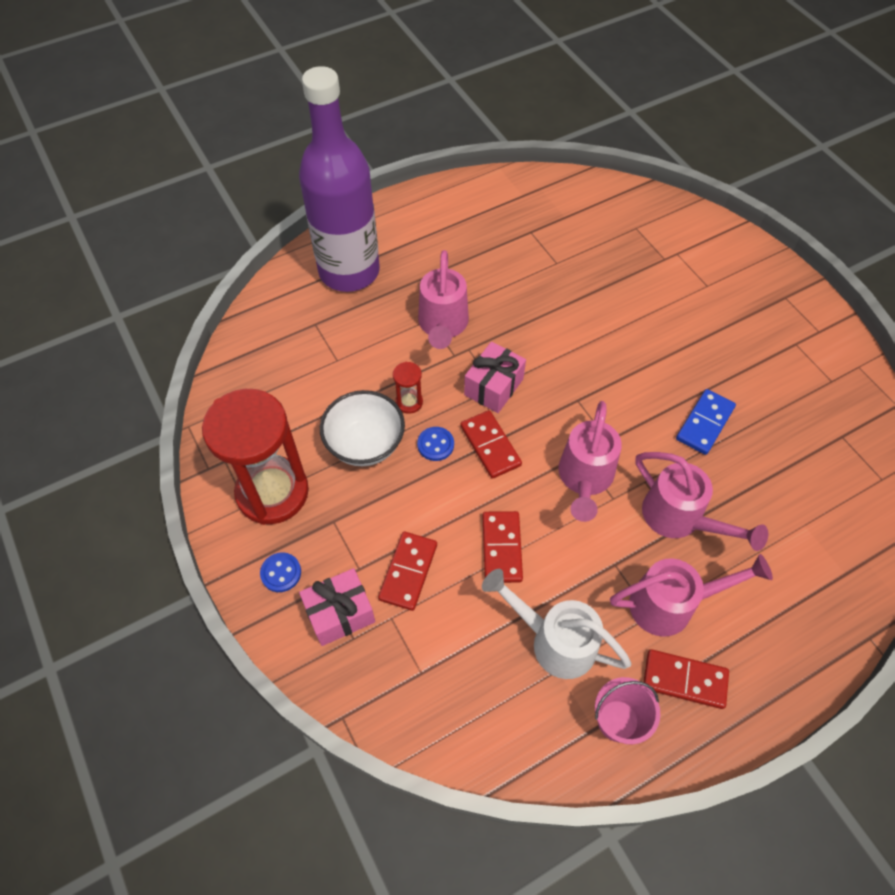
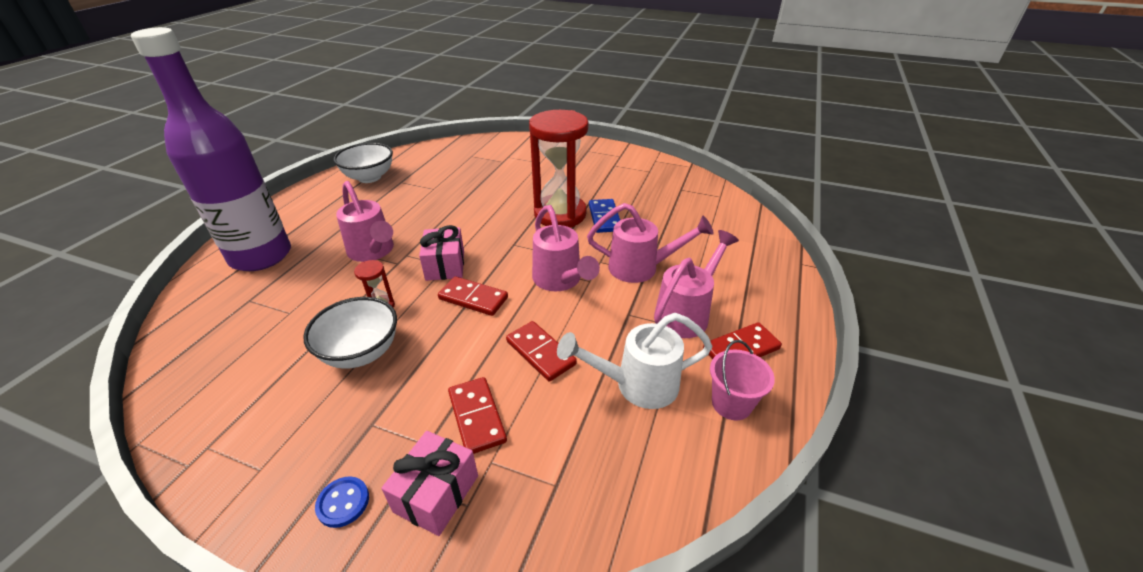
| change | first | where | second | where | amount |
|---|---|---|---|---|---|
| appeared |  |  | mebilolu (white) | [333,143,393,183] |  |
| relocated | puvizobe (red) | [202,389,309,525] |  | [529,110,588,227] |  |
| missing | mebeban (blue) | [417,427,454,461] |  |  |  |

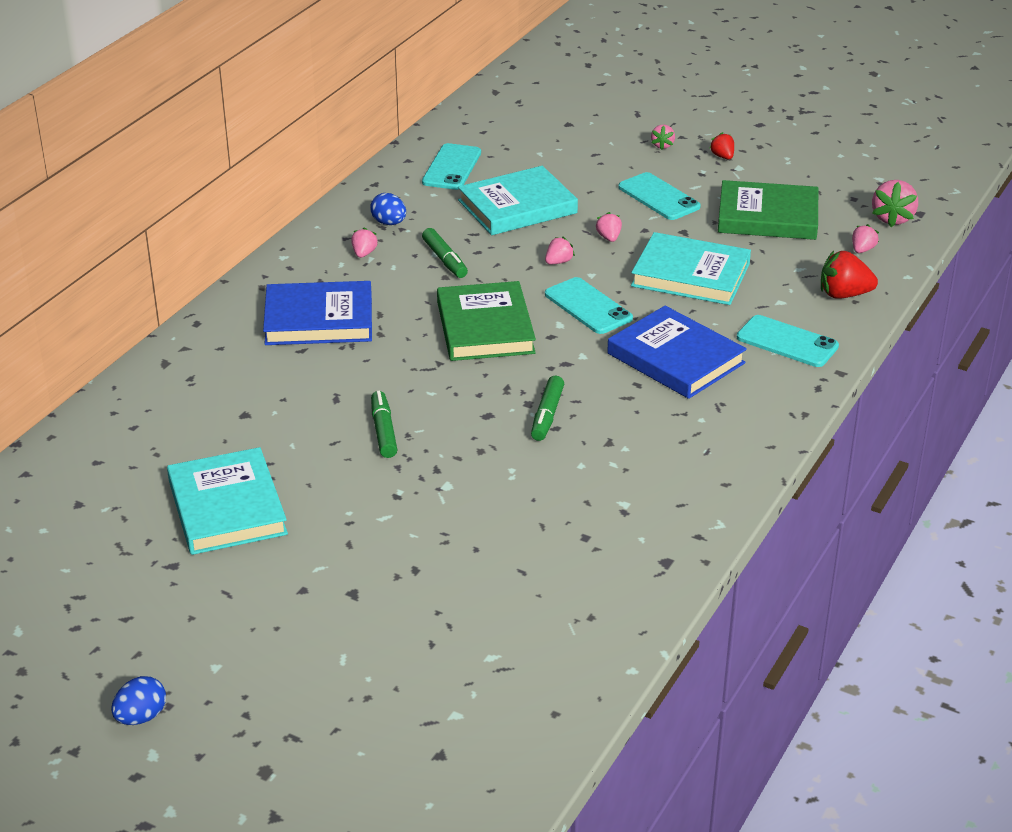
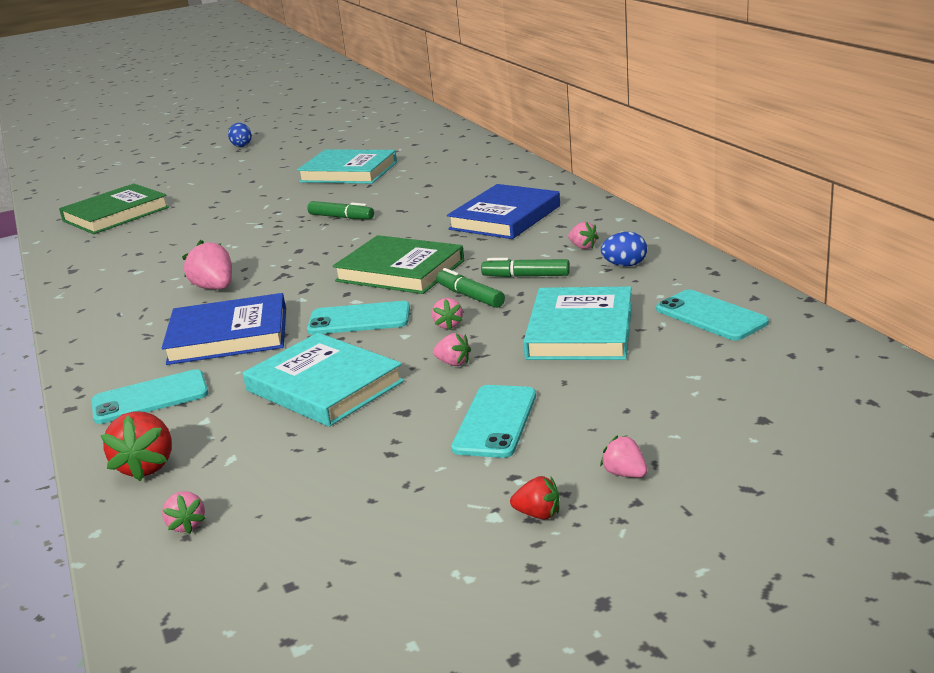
| change | first | where | second | where | amount |
|---|---|---|---|---|---|
| relocated | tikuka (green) | [718,180,818,240] |  | [59,184,169,234] |  |
| spun | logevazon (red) | [821,251,878,299] |  | [100,411,172,482] | 135 degrees clockwise |
| relocated | logevazon (pink) | [872,180,918,227] |  | [182,240,232,289] |  |
| spun | tikuka (turquoise) | [631,232,751,305] |  | [243,333,404,427] | 75 degrees clockwise |
| relocated | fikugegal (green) | [531,376,564,441] |  | [436,268,505,308] |  |
| spun | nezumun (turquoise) | [618,172,701,220] |  | [451,385,536,458] | 75 degrees counterclockwise |

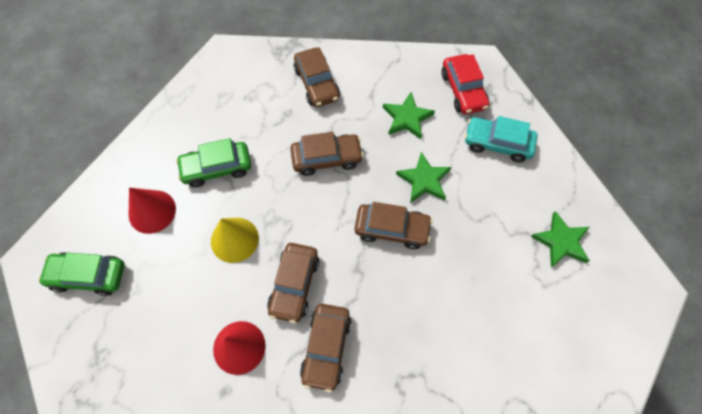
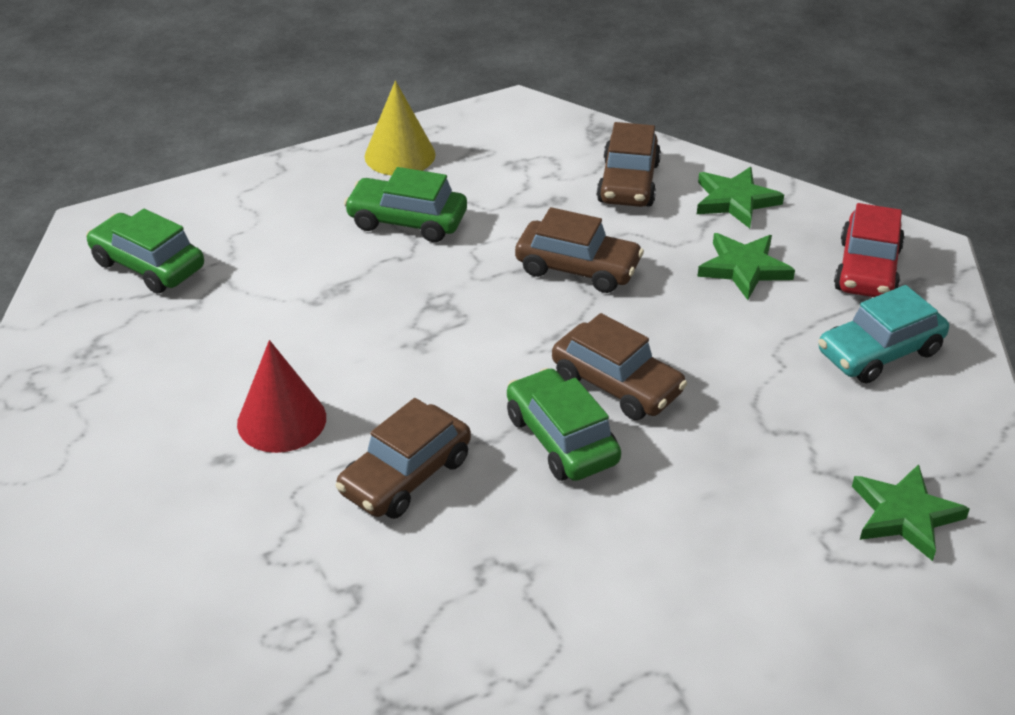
| change | first | where | second | where | amount |
|---|---|---|---|---|---|
| relocated | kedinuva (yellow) | [211,218,259,263] |  | [365,80,435,175] |  |
| appeared |  |  | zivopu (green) | [507,368,621,481] |  |
| relocated | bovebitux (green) | [396,152,451,203] |  | [697,167,784,228] |  |
| spun | zivopu (turquoise) | [465,116,538,163] |  | [818,285,949,384] | 75 degrees counterclockwise |
| missing | kedinuva (red) | [129,188,176,234] |  |  |  |
| missing | zivopu (brown) | [267,243,319,323] |  |  |  |

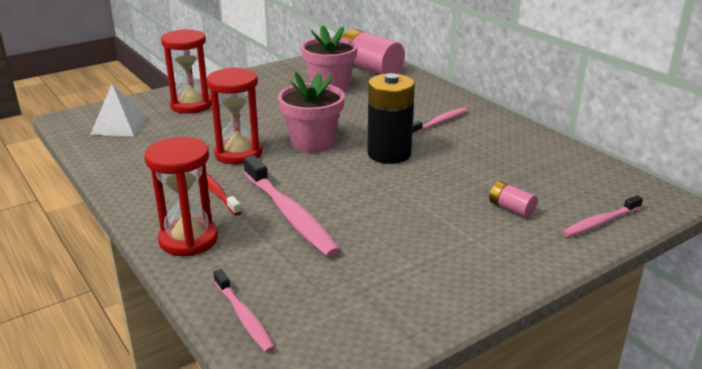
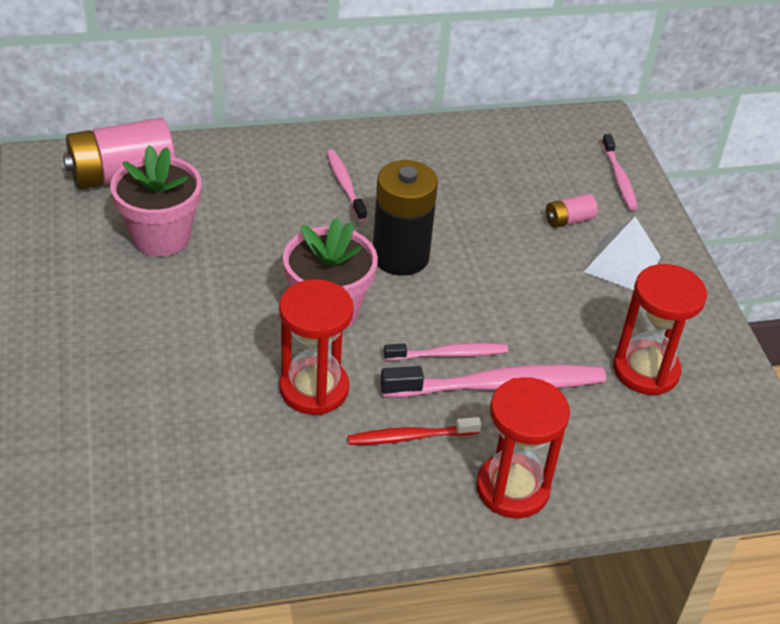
| change | first | where | second | where | amount |
|---|---|---|---|---|---|
| relocated | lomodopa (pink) | [214,269,275,353] |  | [384,343,508,361] |  |
| relocated | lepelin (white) | [90,84,148,136] |  | [584,216,661,290] |  |
| relocated | puvizobe (red) | [161,29,212,114] |  | [613,264,707,395] |  |

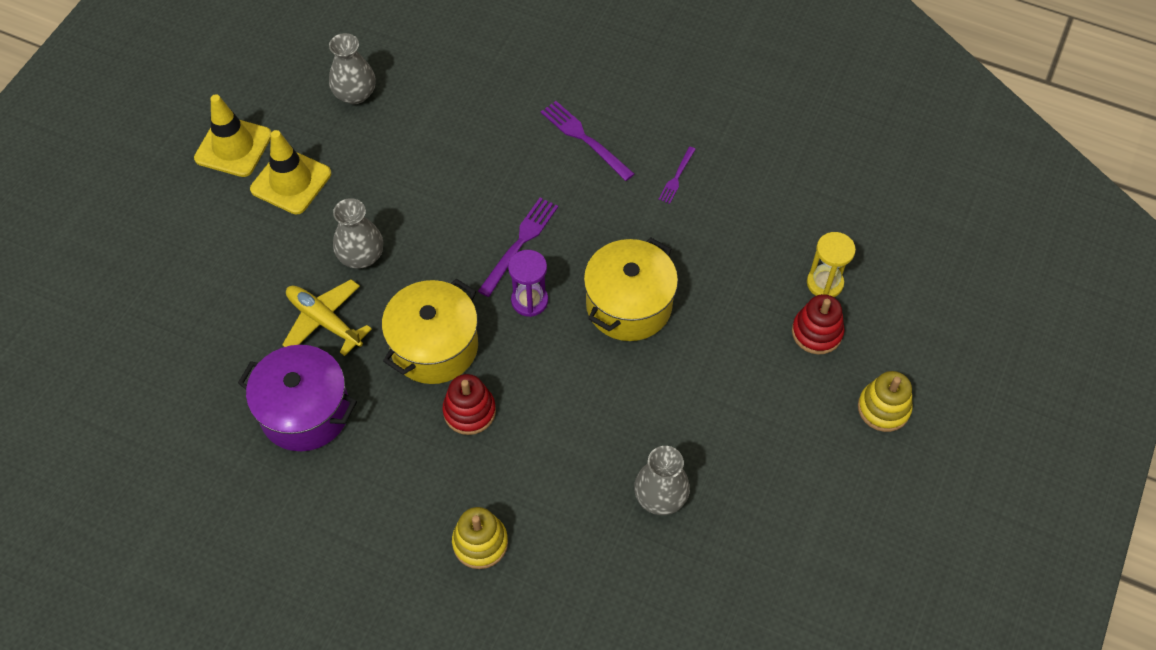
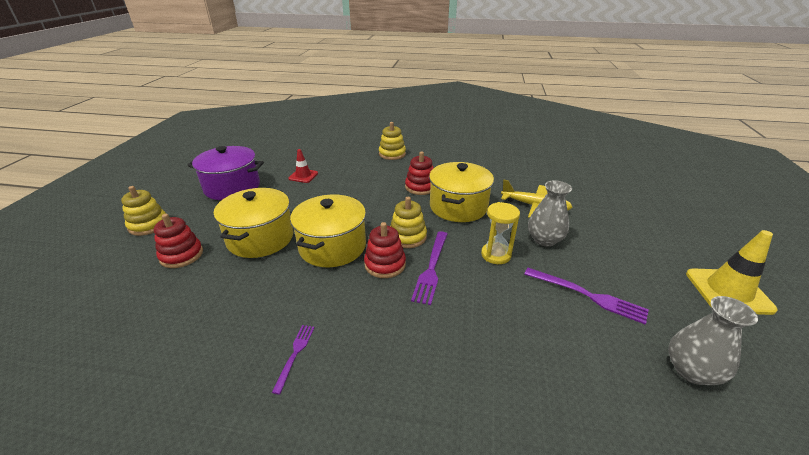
| change | first | where | second | where | amount |
|---|---|---|---|---|---|
| relocated | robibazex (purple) | [238,345,357,451] |  | [187,146,264,200] |  |
| appeared |  |  | robibazex (yellow) | [214,188,293,258] |  |
| exchanged | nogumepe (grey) | [634,446,690,515] | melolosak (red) | [288,149,318,183] |  |
| appeared |  |  | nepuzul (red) | [364,222,406,278] |  |
| exchanged | puvizobe (purple) | [508,250,548,317] | nepuzul (yellow) | [391,197,427,248] |  |
| relocated | puvizobe (yellow) | [807,232,856,297] |  | [481,202,520,264] |  |
| relocated | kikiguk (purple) | [541,101,634,181] |  | [524,268,649,325] |  |
| missing | melolosak (yellow) | [250,130,331,214] |  |  |  |

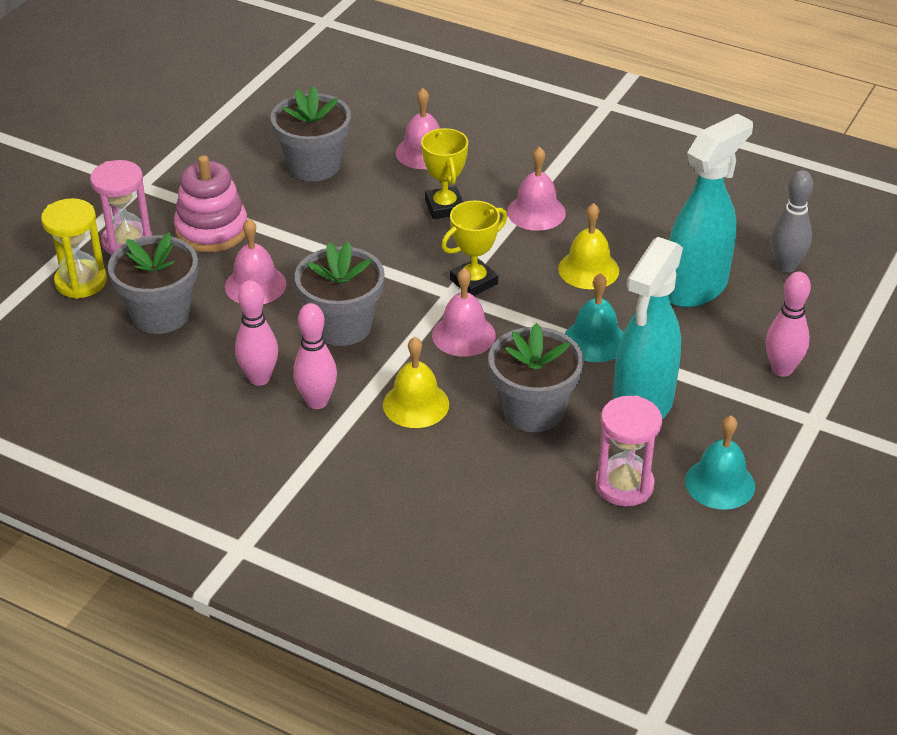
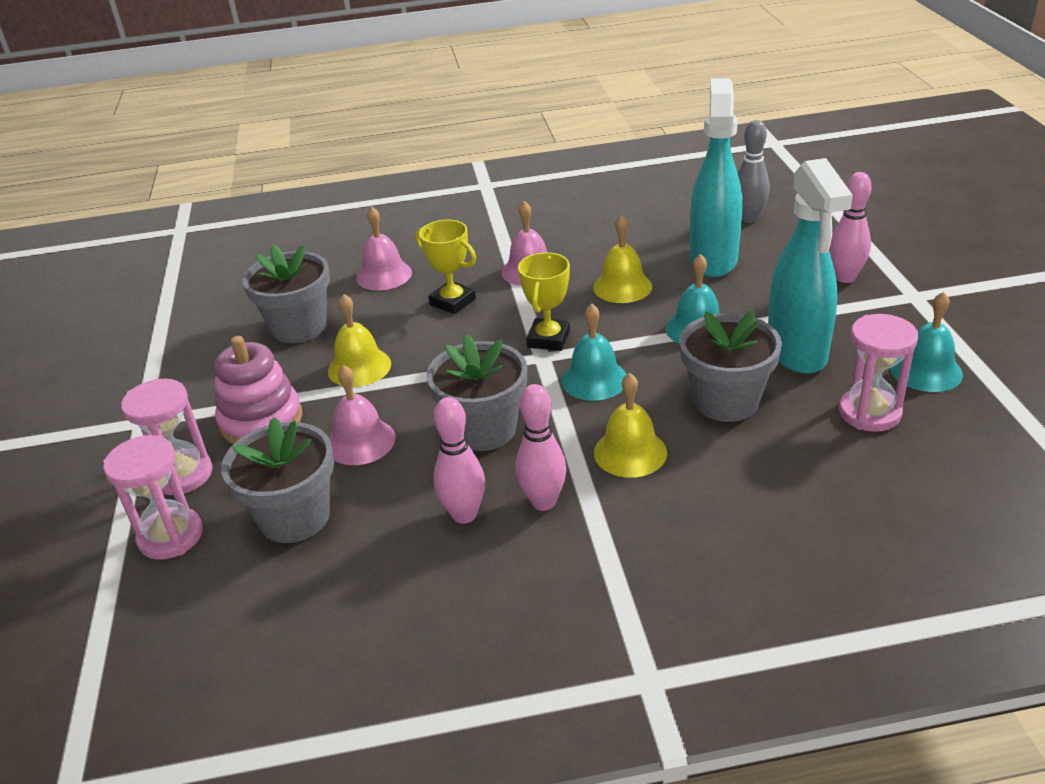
| change | first | where | second | where | amount |
|---|---|---|---|---|---|
| colour | puvizobe (yellow) | [41,198,107,299] | puvizobe (pink) | [103,435,203,560] |  |
| appeared |  |  | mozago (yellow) | [328,294,391,387] |  |
| colour | mozago (pink) | [432,268,496,357] | mozago (turquoise) | [561,303,627,401] |  |

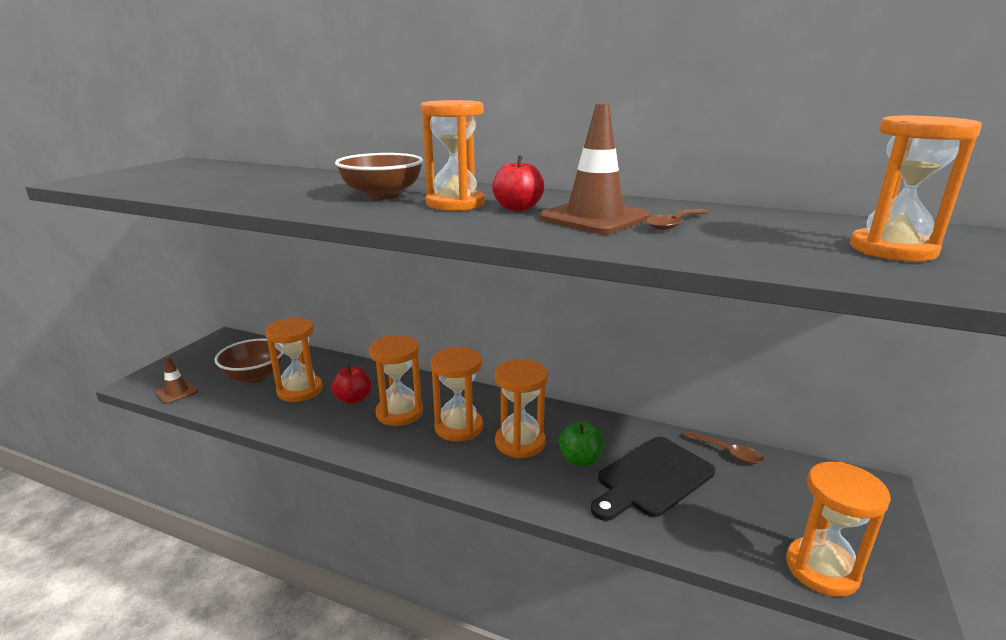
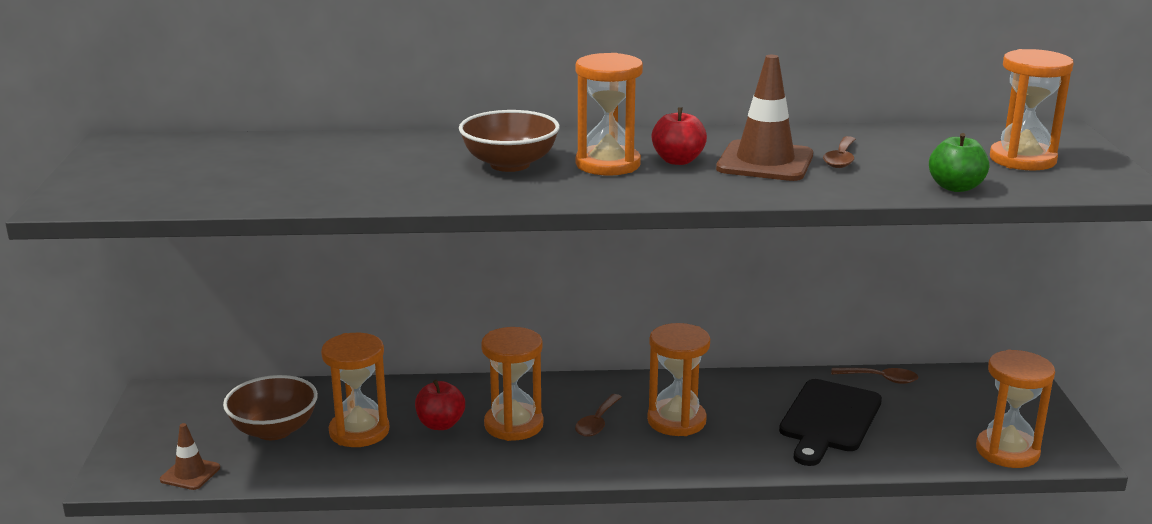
| change | first | where | second | where | amount |
|---|---|---|---|---|---|
| exchanged | puvizobe (orange) | [431,347,483,442] | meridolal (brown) | [575,394,622,437] |  |
| relocated | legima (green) | [559,422,605,466] |  | [929,133,989,192] |  |

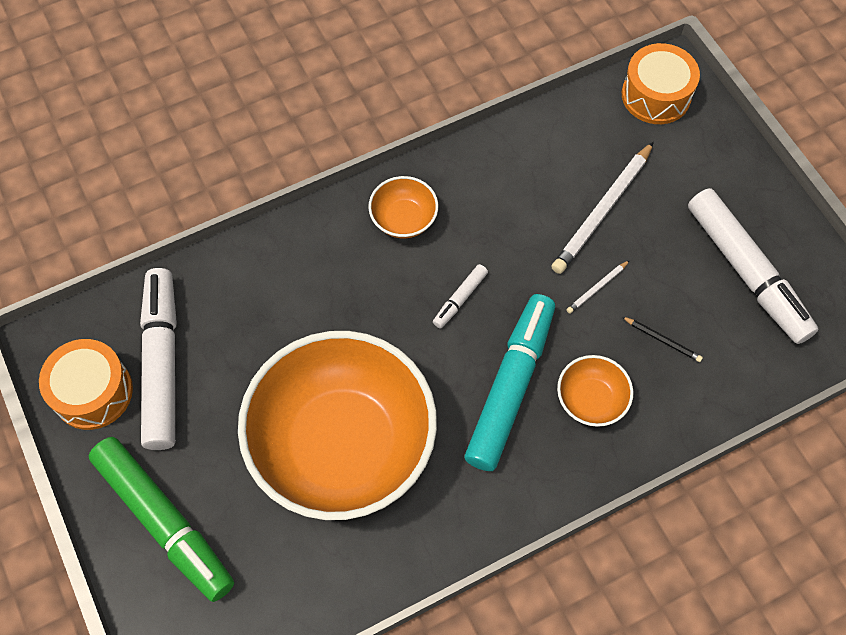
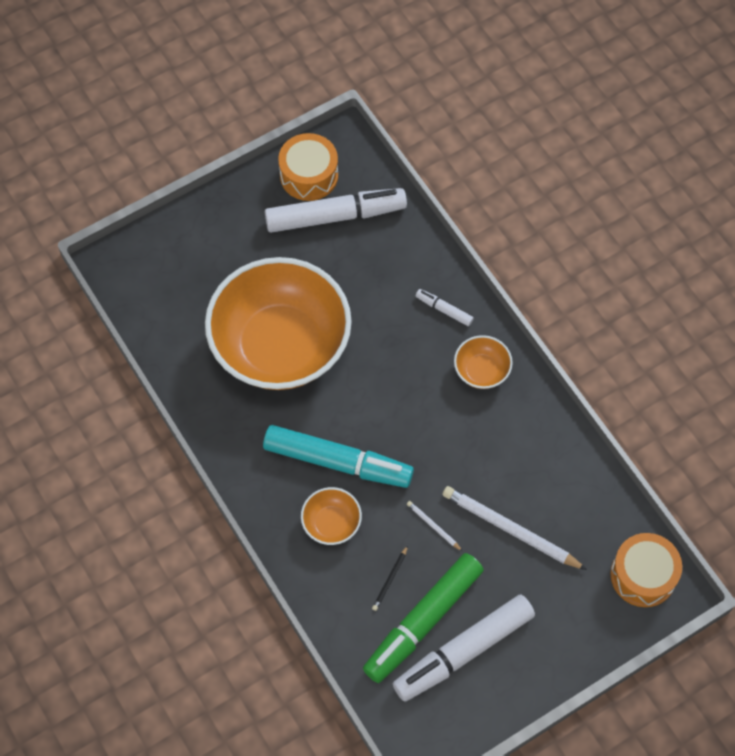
| change | first | where | second | where | amount |
|---|---|---|---|---|---|
| relocated | fikugegal (green) | [89,437,234,602] |  | [363,553,484,683] |  |
| relocated | fikugegal (white) | [433,264,488,328] |  | [416,289,474,326] |  |

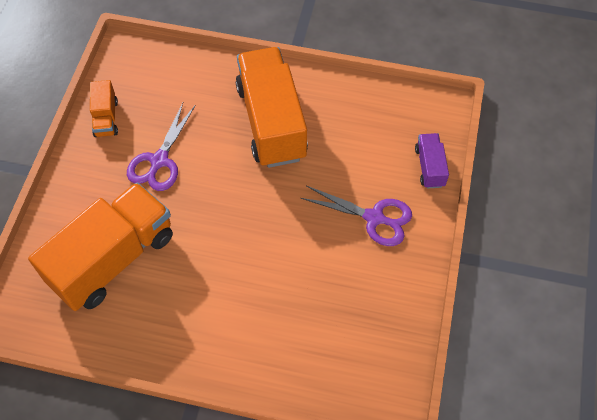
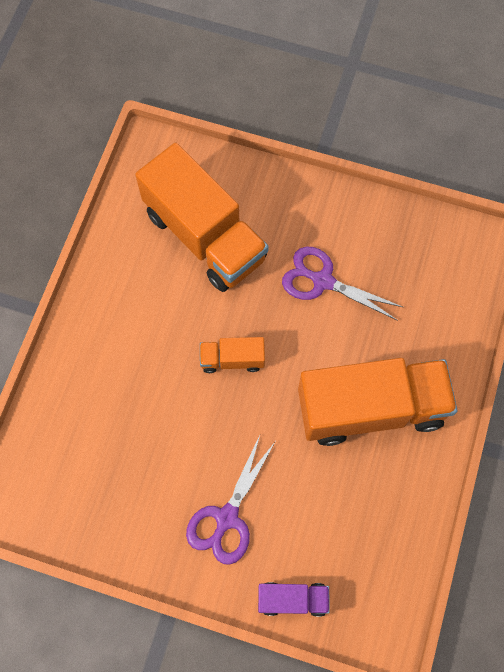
| change | first | where | second | where | amount |
|---|---|---|---|---|---|
| relocated | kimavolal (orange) | [90,80,118,137] |  | [200,337,265,373] |  |

